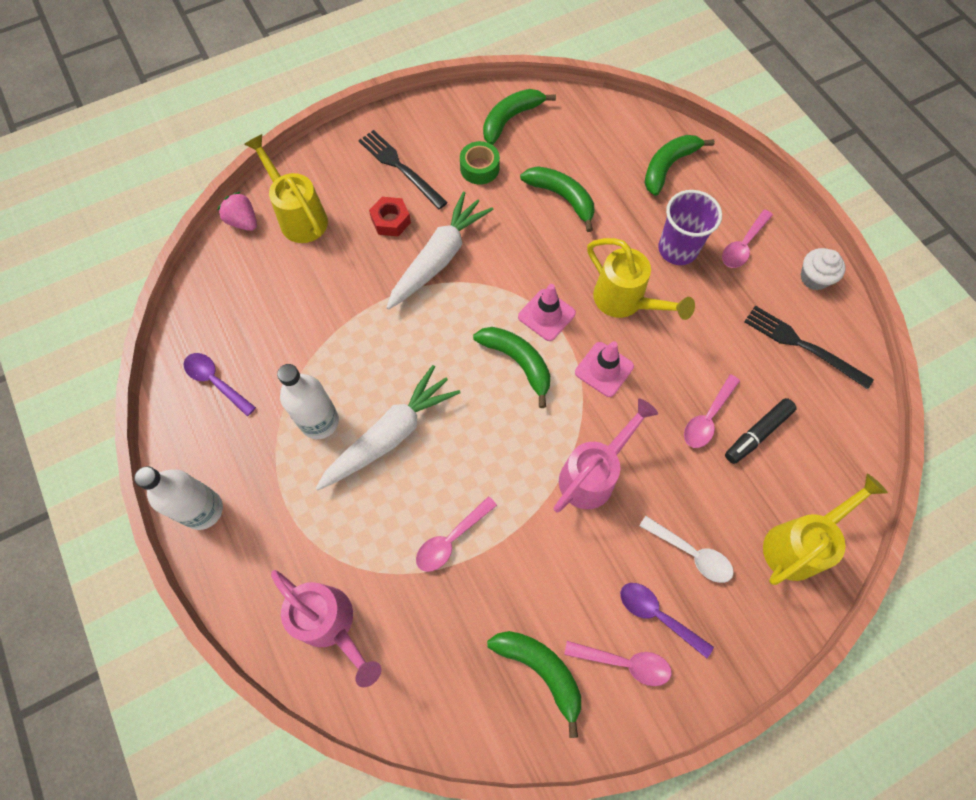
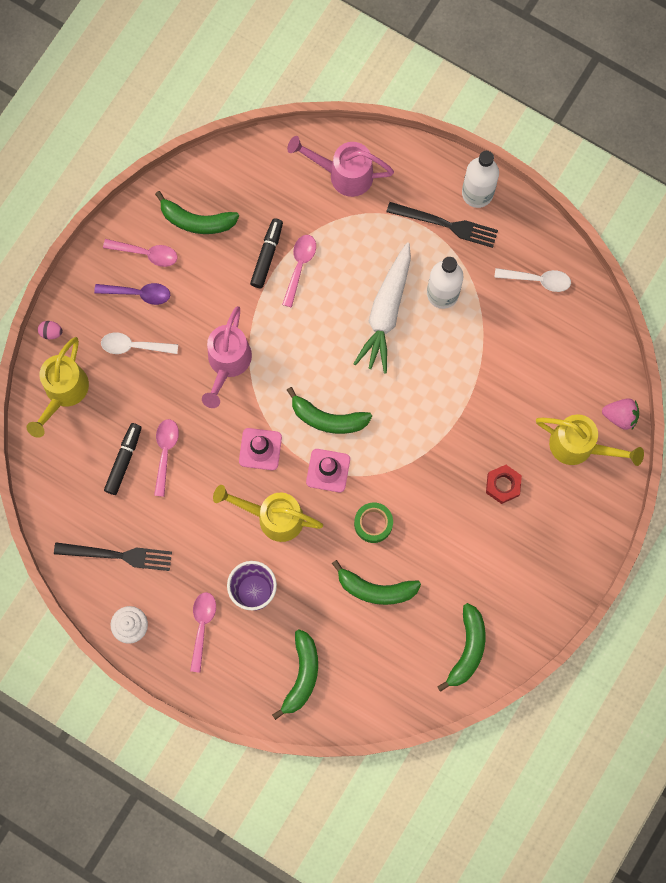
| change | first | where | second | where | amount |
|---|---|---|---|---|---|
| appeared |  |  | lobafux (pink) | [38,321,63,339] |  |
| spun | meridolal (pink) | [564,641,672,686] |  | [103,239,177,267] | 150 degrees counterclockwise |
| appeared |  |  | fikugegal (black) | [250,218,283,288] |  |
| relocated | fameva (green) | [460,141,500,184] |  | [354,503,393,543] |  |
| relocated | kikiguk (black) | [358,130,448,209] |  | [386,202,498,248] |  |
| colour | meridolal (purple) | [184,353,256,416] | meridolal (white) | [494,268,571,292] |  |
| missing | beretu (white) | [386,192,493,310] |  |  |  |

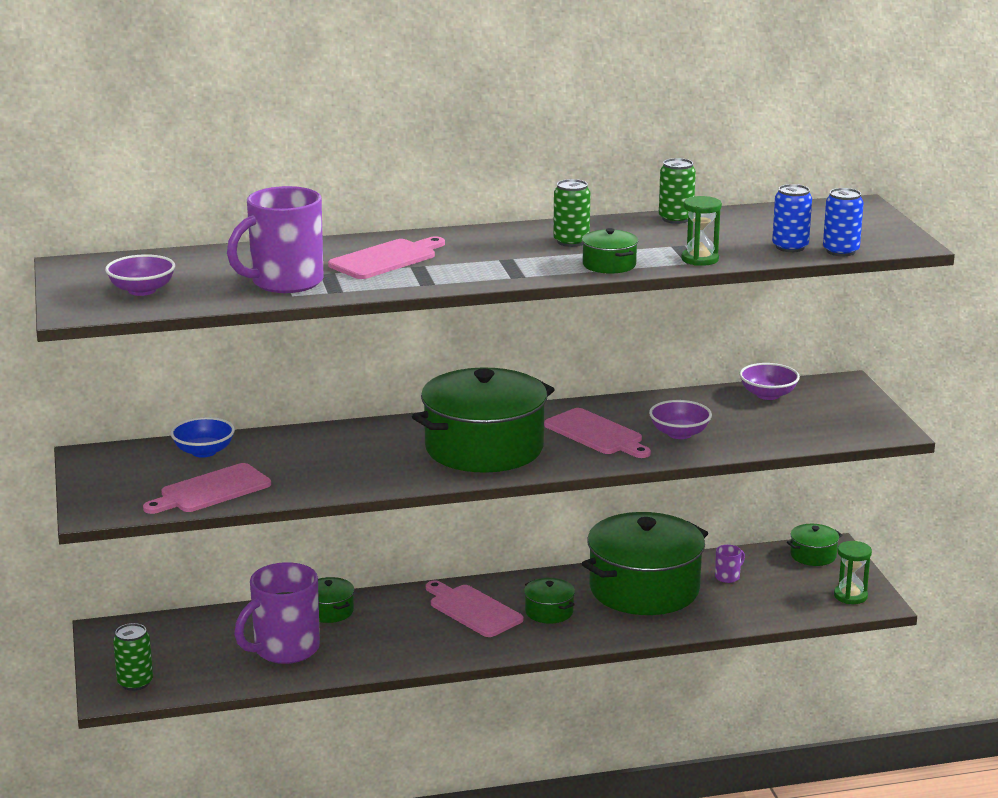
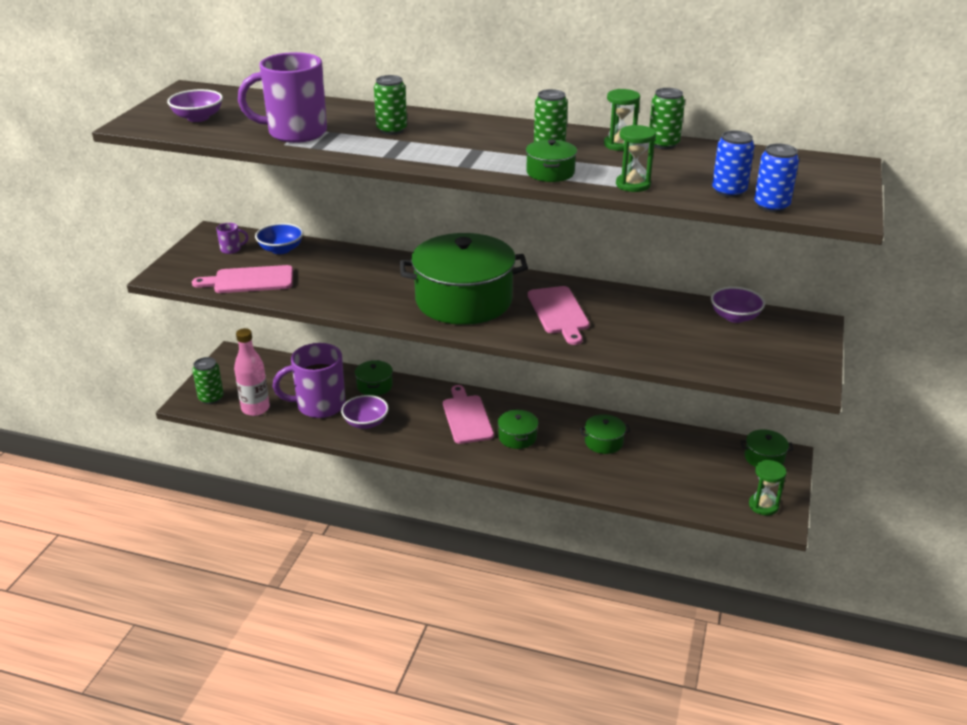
| change | first | where | second | where | amount |
|---|---|---|---|---|---|
| relocated | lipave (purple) | [715,545,745,583] |  | [216,223,248,254] |  |
| appeared |  |  | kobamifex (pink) | [234,328,270,416] |  |
| relocated | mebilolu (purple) | [649,400,712,439] |  | [341,395,389,429] |  |
| exchanged | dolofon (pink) | [328,236,445,279] | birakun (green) | [374,75,407,135] |  |
| size | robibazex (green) | [582,512,708,615] |  | [580,414,631,454] | x0.43 |
| appeared |  |  | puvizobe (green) | [604,89,640,151] |  |

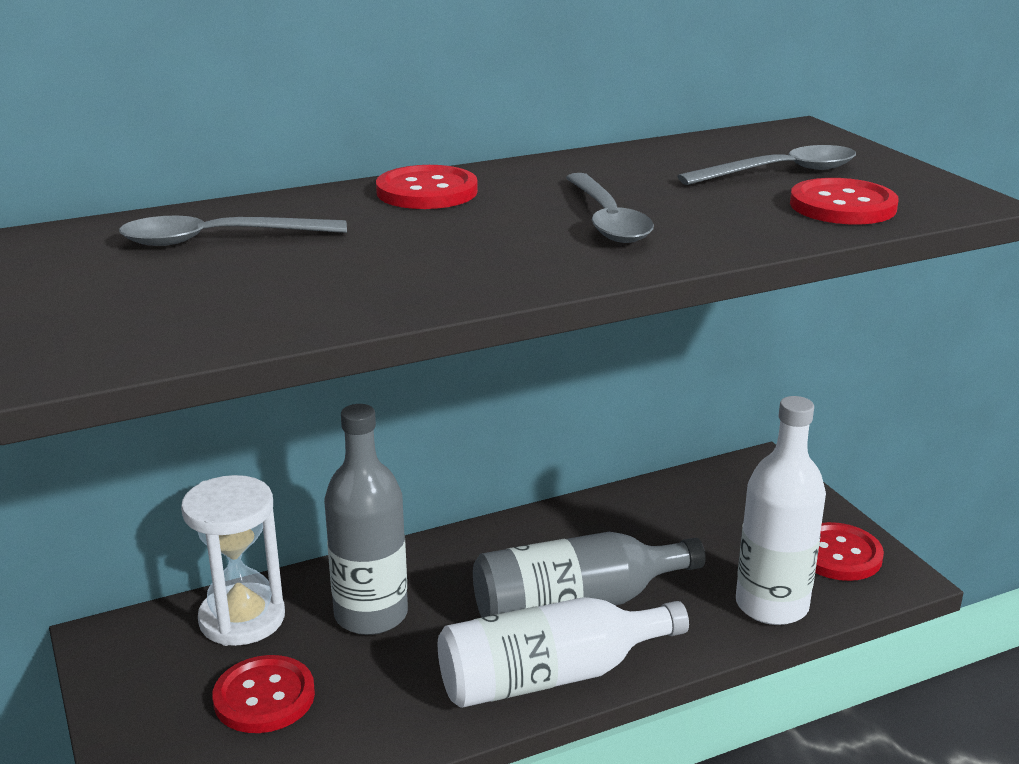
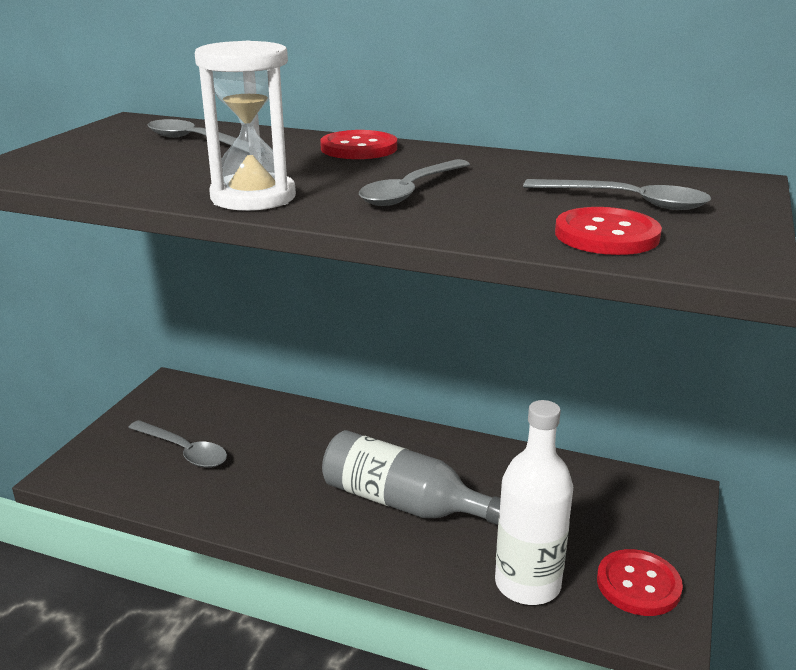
| change | first | where | second | where | amount |
|---|---|---|---|---|---|
| exchanged | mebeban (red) | [212,655,315,733] | meridolal (grey) | [128,420,227,468] |  |
| relocated | puvizobe (white) | [181,475,285,646] |  | [195,41,296,211] |  |
| missing | kobamifex (grey) | [324,404,408,635] |  |  |  |
| missing | kobamifex (white) | [438,597,689,708] |  |  |  |

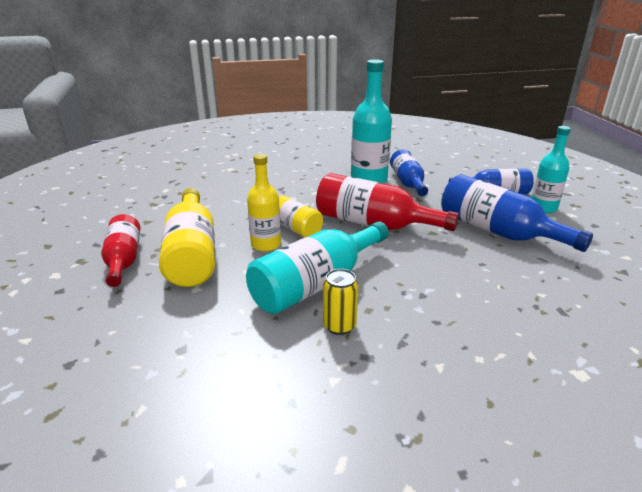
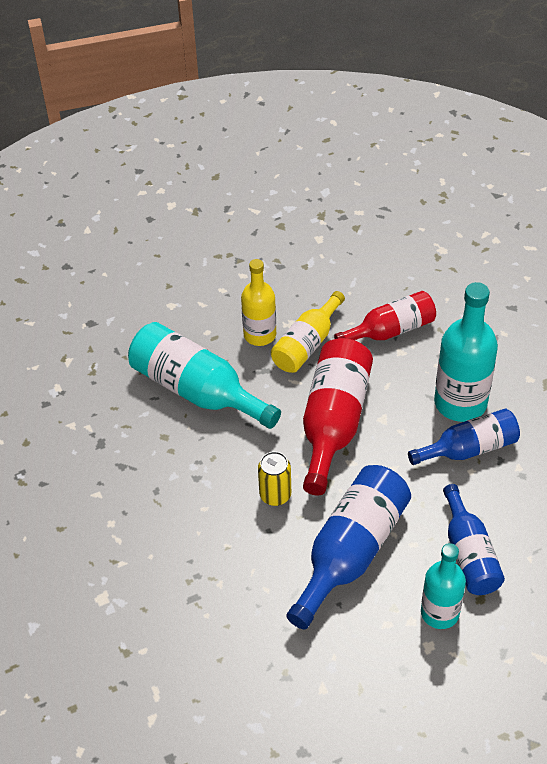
| change | first | where | second | where | amount |
|---|---|---|---|---|---|
| relocated | birakun (yellow) | [323,269,358,335] |  | [258,451,291,506] |  |
| relocated | kobamifex (red) | [101,214,140,287] |  | [334,291,436,340] |  |
| missing | kobamifex (yellow) | [159,188,215,287] |  |  |  |

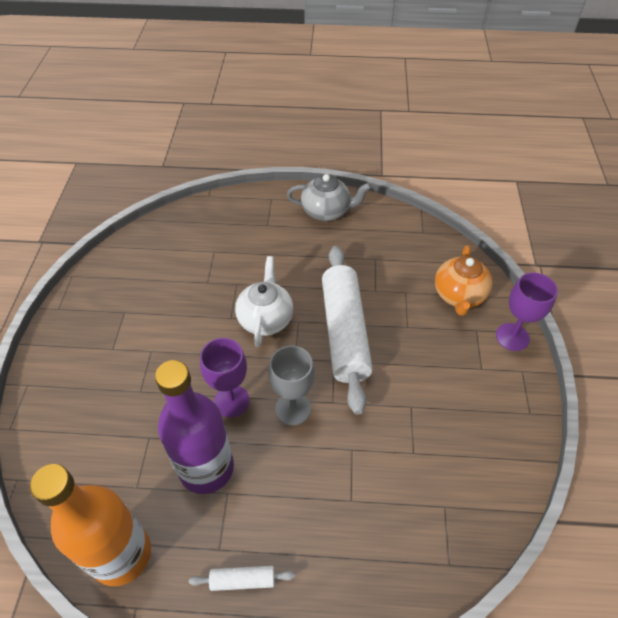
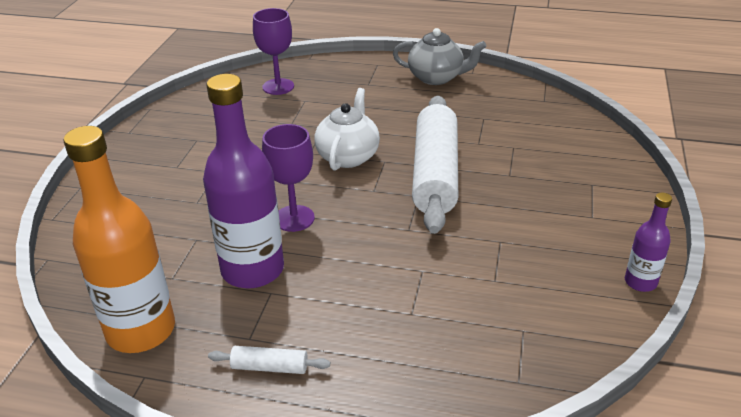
| change | first | where | second | where | amount |
|---|---|---|---|---|---|
| relocated | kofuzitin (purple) | [496,273,558,351] |  | [253,8,294,95] |  |
| appeared |  |  | kobamifex (purple) | [625,193,672,292] |  |
| missing | kofuzitin (grey) | [268,346,315,425] |  |  |  |
| missing | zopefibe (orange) | [435,245,493,316] |  |  |  |

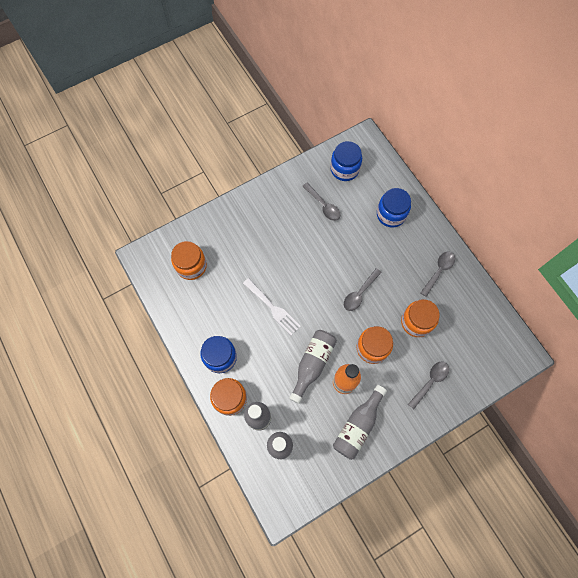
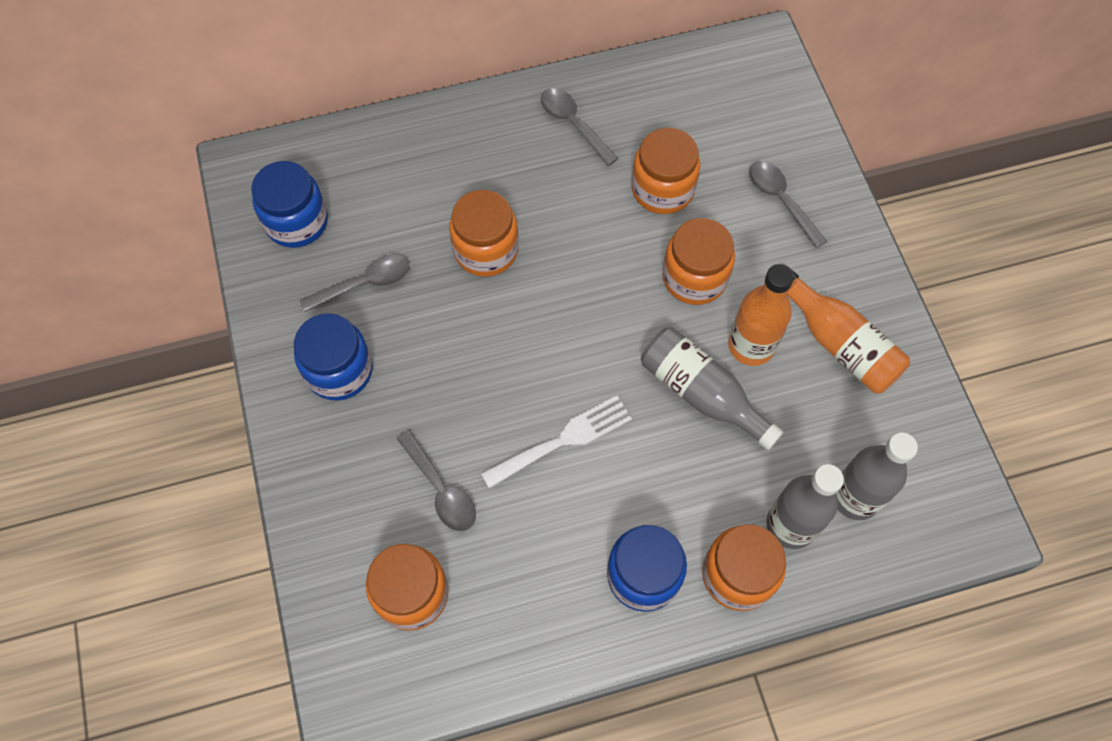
| change | first | where | second | where | amount |
|---|---|---|---|---|---|
| relocated | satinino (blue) | [377,188,411,227] |  | [294,314,373,401] |  |
| relocated | meridolal (grey) | [344,268,382,311] |  | [396,430,476,531] |  |
| appeared |  |  | satinino (orange) | [449,190,519,277] |  |
| colour | kobamifex (grey) | [333,385,387,460] | kobamifex (orange) | [786,269,910,394] |  |

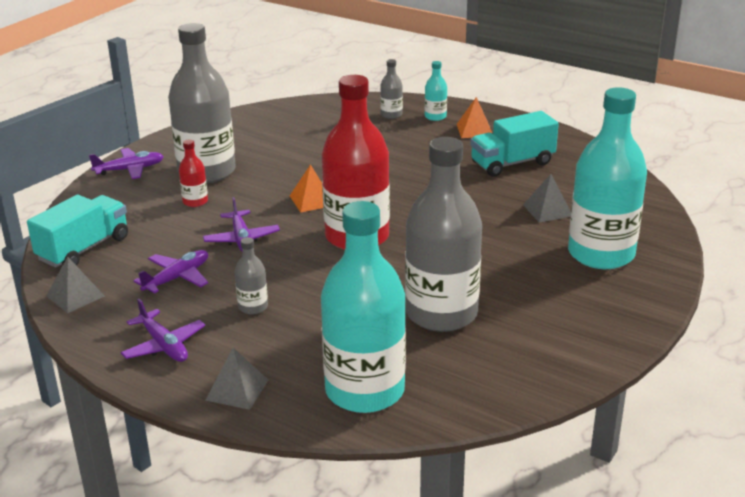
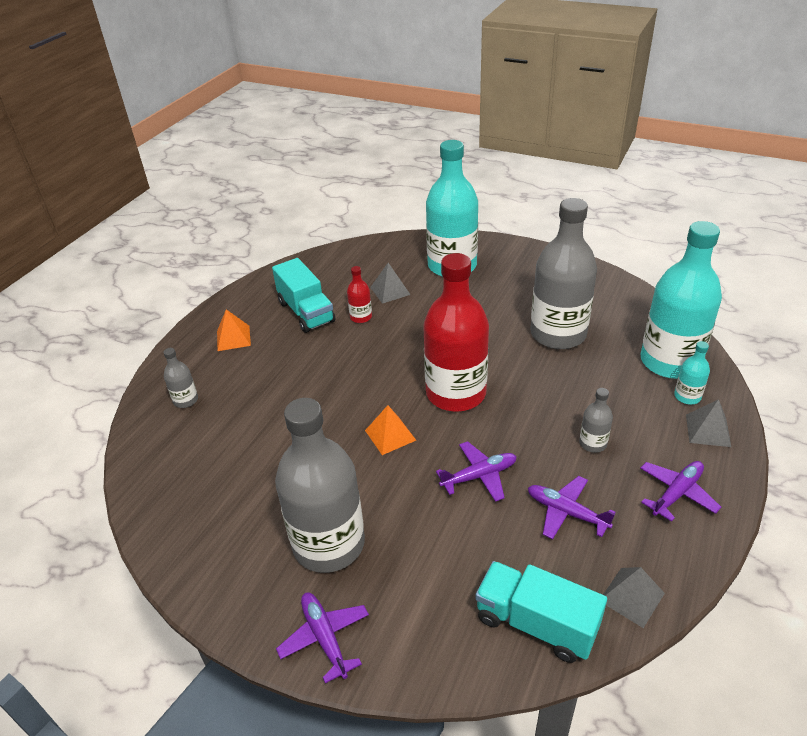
| change | first | where | second | where | amount |
|---|---|---|---|---|---|
| relocated | kobamifex (red) | [179,140,208,207] |  | [347,266,372,323] |  |
| relocated | kobamifex (turquoise) | [425,61,447,121] |  | [674,341,710,404] |  |

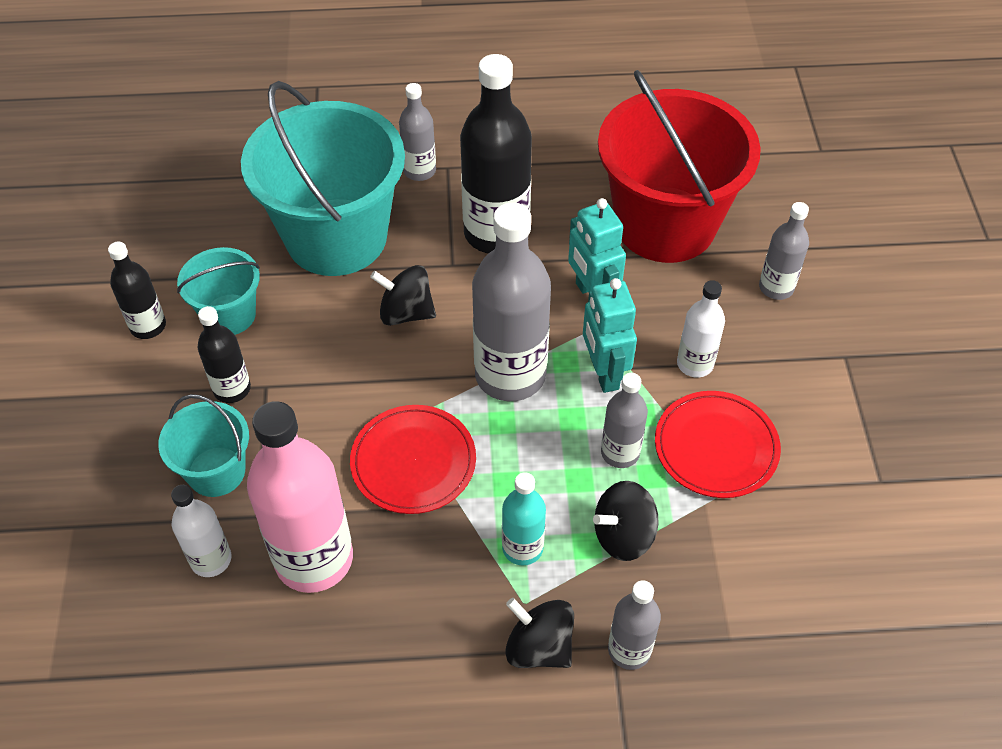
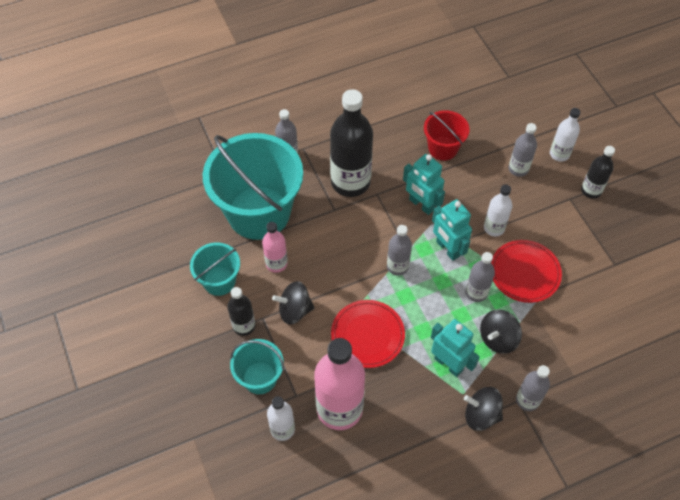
| change | first | where | second | where | amount |
|---|---|---|---|---|---|
| appeared |  |  | kobamifex (pink) | [262,222,288,273] |  |
| relocated | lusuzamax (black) | [370,265,436,326] |  | [272,281,314,325] |  |
| size | kobamifex (grey) | [472,202,551,401] |  | [387,225,412,276] | x0.52 |
| size | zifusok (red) | [598,70,761,263] |  | [424,110,470,160] | x0.49 |
| exchanged | kobamifex (turquoise) | [502,472,546,566] | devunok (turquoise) | [431,319,480,377] |  |
| appeared |  |  | kobamifex (white) | [550,108,580,162] |  |
| relocated | kobamifex (black) | [108,242,166,339] |  | [581,146,615,199] |  |

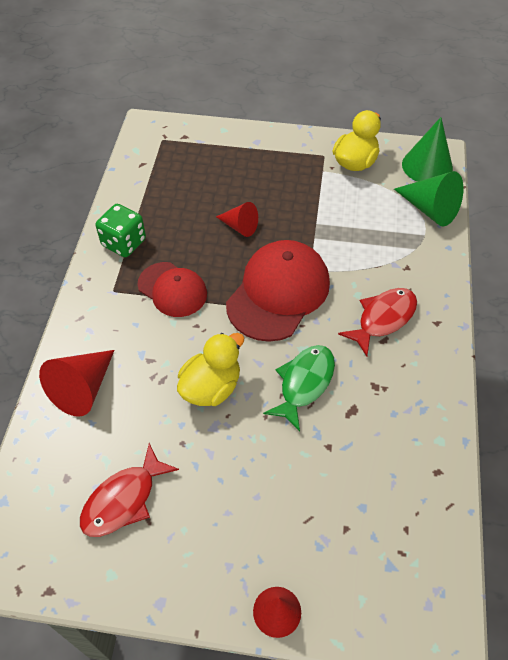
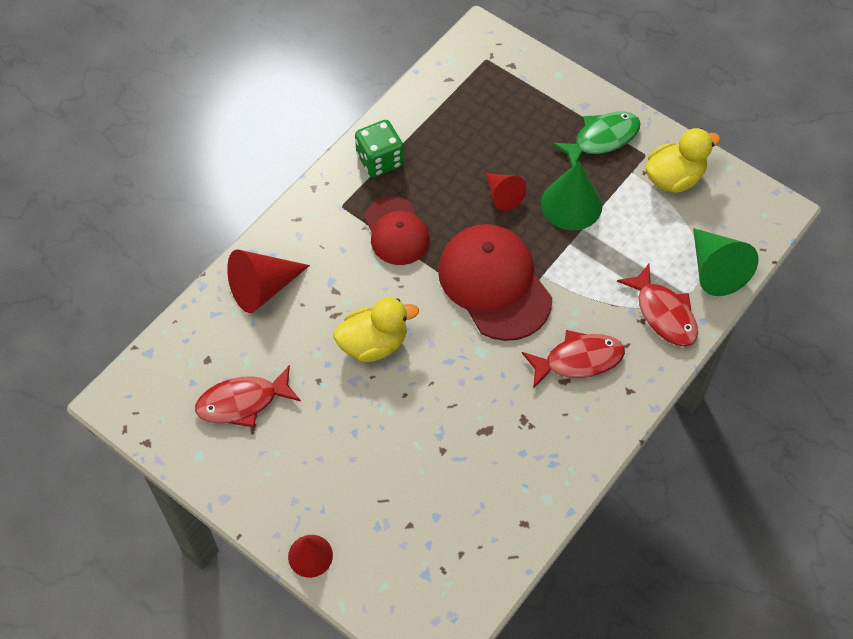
| change | first | where | second | where | amount |
|---|---|---|---|---|---|
| spun | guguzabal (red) | [226,240,330,342] |  | [438,224,552,341] | 90 degrees counterclockwise |
| relocated | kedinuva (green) | [402,117,453,182] |  | [541,161,602,230] |  |
| relocated | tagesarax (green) | [263,345,335,432] |  | [552,111,641,166] |  |
| appeared |  |  | tagesarax (red) | [617,264,698,347] |  |

